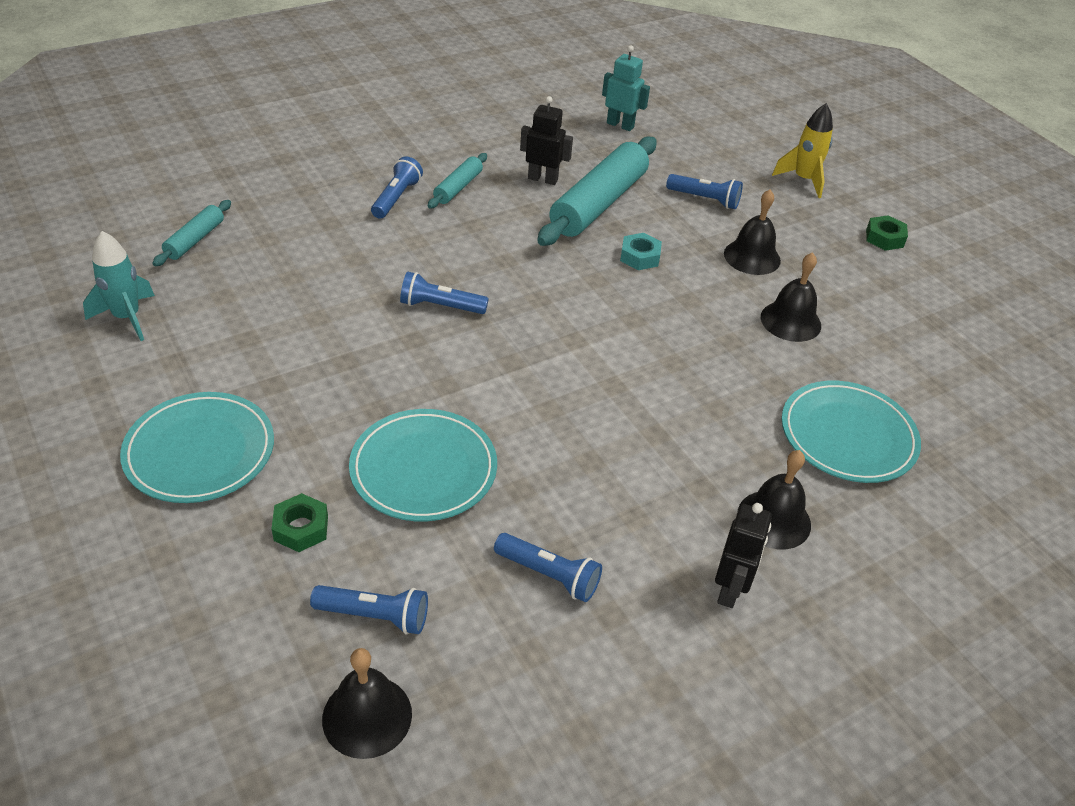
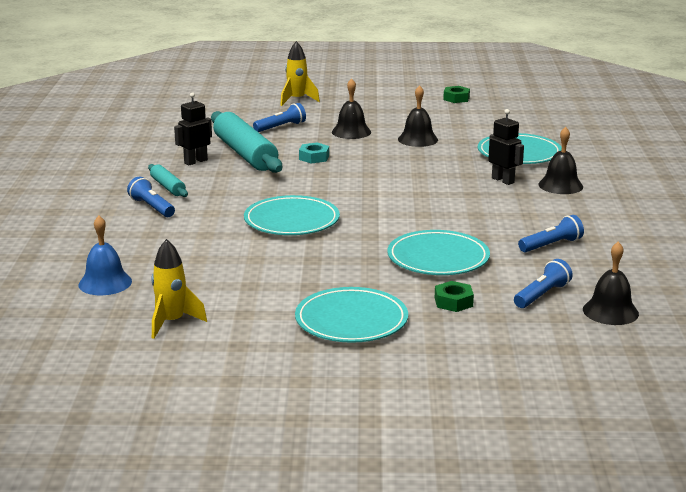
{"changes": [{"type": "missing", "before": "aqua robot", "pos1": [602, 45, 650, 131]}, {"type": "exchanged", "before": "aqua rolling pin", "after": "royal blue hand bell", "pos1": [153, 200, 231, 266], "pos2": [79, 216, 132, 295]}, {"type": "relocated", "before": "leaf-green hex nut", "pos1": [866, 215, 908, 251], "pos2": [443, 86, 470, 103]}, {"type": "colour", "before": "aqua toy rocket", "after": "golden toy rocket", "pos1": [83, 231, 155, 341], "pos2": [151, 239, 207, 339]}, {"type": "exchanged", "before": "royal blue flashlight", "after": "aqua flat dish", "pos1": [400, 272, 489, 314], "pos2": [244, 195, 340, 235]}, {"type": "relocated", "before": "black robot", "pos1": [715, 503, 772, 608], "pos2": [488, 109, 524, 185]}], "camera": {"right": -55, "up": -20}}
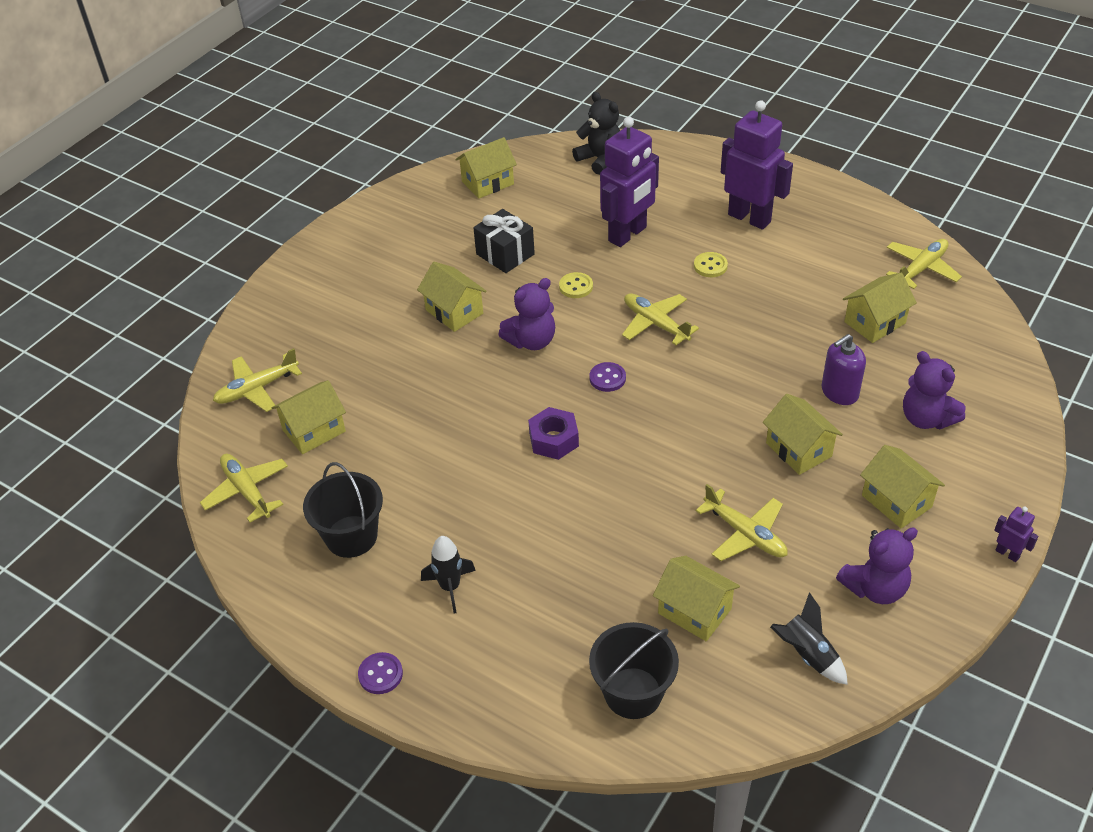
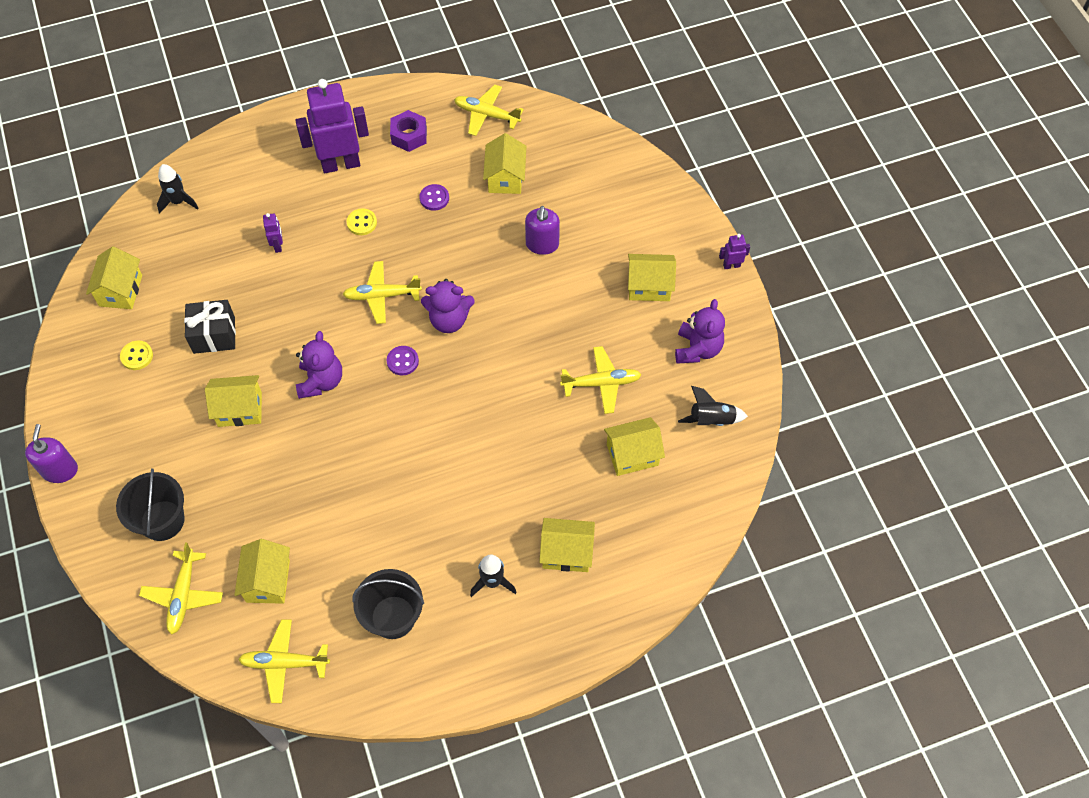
{"changes": [{"type": "exchanged", "before": "black stuffed bear", "after": "black toy rocket", "pos1": [572, 92, 620, 175], "pos2": [157, 164, 199, 213]}, {"type": "size", "before": "violet robot", "pos1": [600, 117, 659, 247], "pos2": [263, 213, 283, 253], "scale": 0.42}, {"type": "spun", "before": "golden plane", "pos1": [886, 239, 962, 289], "pos2": [454, 85, 524, 136], "turn": -60}, {"type": "relocated", "before": "golden shirt button", "pos1": [559, 272, 593, 298], "pos2": [120, 341, 153, 370]}, {"type": "relocated", "before": "violet stuffed bear", "pos1": [903, 351, 966, 429], "pos2": [421, 279, 475, 333]}, {"type": "relocated", "before": "golden toy house", "pos1": [763, 394, 843, 475], "pos2": [539, 518, 595, 572]}, {"type": "relocated", "before": "violet hex nut", "pos1": [528, 407, 579, 460], "pos2": [390, 110, 427, 152]}, {"type": "relocated", "before": "black pail", "pos1": [589, 622, 679, 719], "pos2": [116, 468, 185, 541]}, {"type": "relocated", "before": "violet shirt button", "pos1": [358, 652, 403, 694], "pos2": [419, 184, 449, 211]}, {"type": "appeared", "after": "violet pump bottle", "pos2": [25, 424, 78, 483]}], "camera": {"right": -55, "up": 15}}
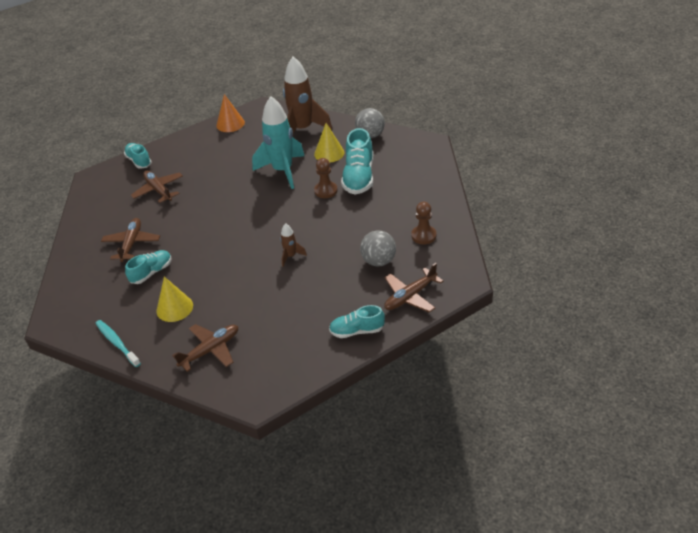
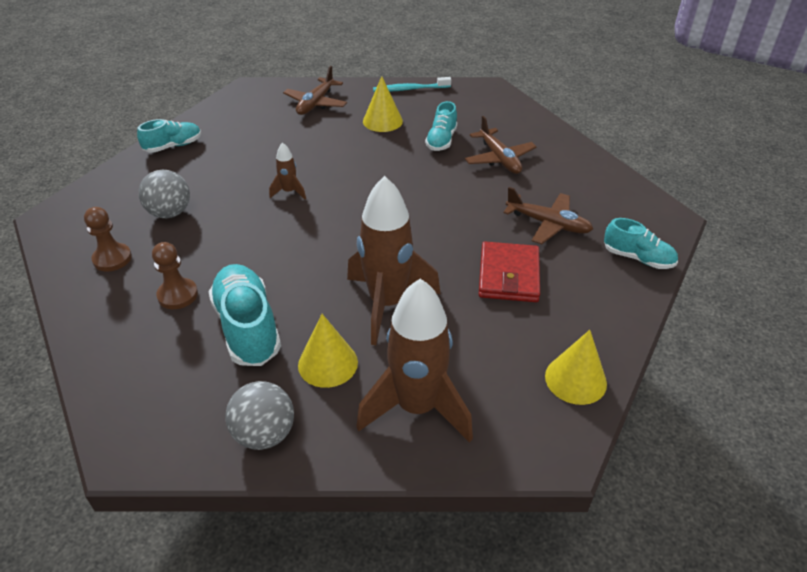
{"changes": [{"type": "colour", "before": "orange-coloured solid cone", "after": "golden solid cone", "pos1": [216, 94, 245, 132], "pos2": [545, 330, 607, 405]}, {"type": "colour", "before": "aqua toy rocket", "after": "dark brown toy rocket", "pos1": [252, 96, 304, 189], "pos2": [347, 176, 441, 345]}, {"type": "relocated", "before": "dark brown chess pawn", "pos1": [314, 158, 338, 198], "pos2": [152, 242, 198, 309]}, {"type": "missing", "before": "dark brown plane", "pos1": [384, 263, 444, 313]}, {"type": "spun", "before": "aqua tooth brush", "pos1": [96, 320, 141, 367], "pos2": [373, 77, 451, 92], "turn": 150}, {"type": "appeared", "after": "scarlet wallet", "pos2": [479, 242, 540, 302]}], "camera": {"right": 150, "up": 0}}
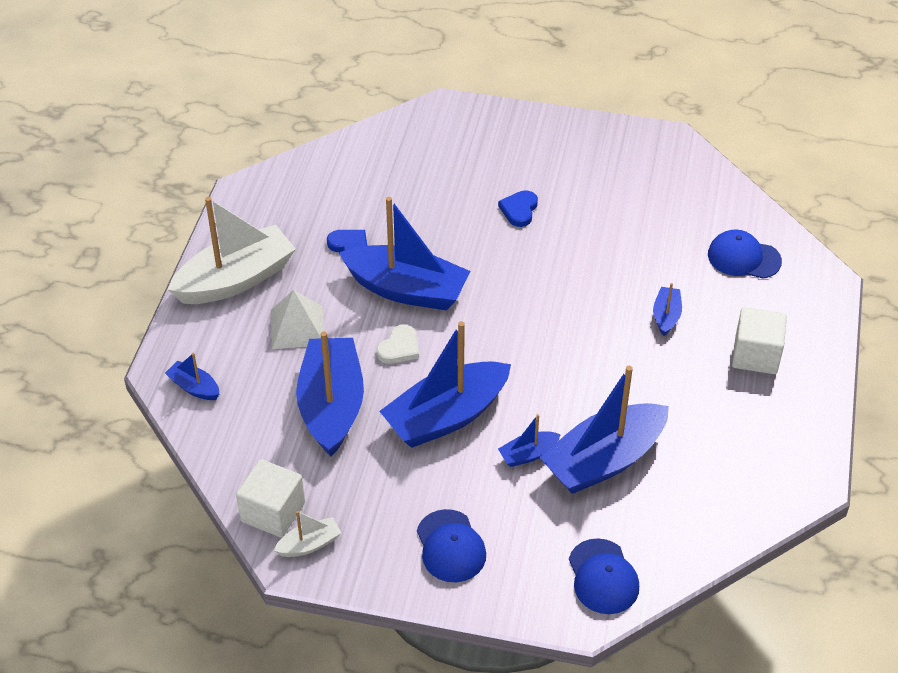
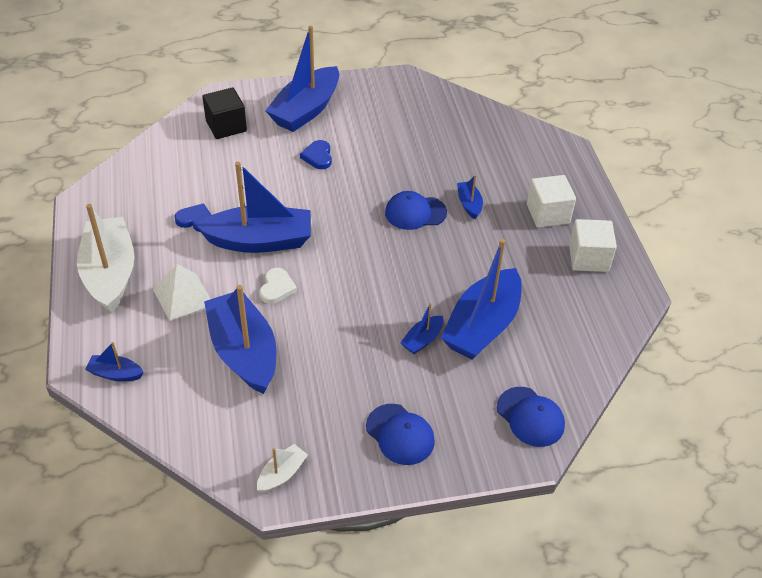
{"changes": [{"type": "spun", "before": "white boat", "pos1": [167, 197, 296, 304], "pos2": [77, 204, 135, 313], "turn": -45}, {"type": "relocated", "before": "royal blue cap", "pos1": [708, 230, 782, 279], "pos2": [385, 191, 447, 230]}, {"type": "relocated", "before": "royal blue boat", "pos1": [379, 321, 511, 448], "pos2": [265, 26, 339, 132]}, {"type": "relocated", "before": "white block", "pos1": [236, 459, 305, 538], "pos2": [569, 219, 617, 272]}, {"type": "appeared", "after": "black block", "pos2": [202, 87, 247, 139]}], "camera": {"right": -25, "up": 0}}
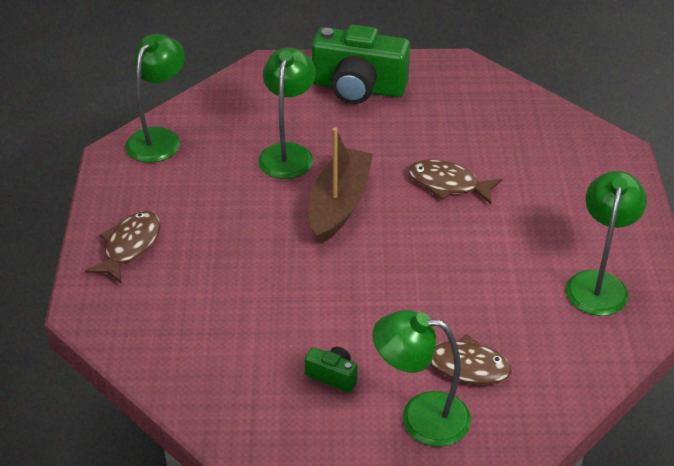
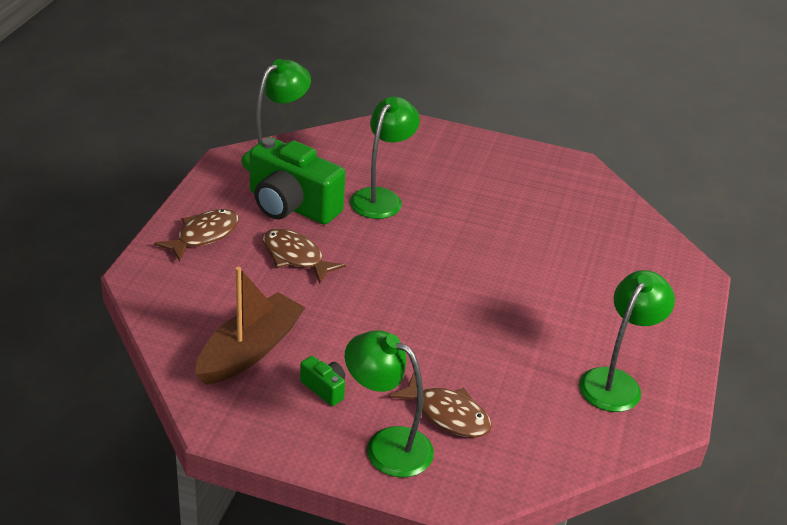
{"changes": [{"type": "relocated", "before": "leaf-green compact camera", "pos1": [312, 25, 410, 104], "pos2": [250, 137, 345, 225]}, {"type": "relocated", "before": "dark brown boat", "pos1": [309, 127, 373, 244], "pos2": [195, 267, 306, 385]}, {"type": "relocated", "before": "dark brown fish figure", "pos1": [408, 159, 502, 204], "pos2": [262, 229, 346, 284]}], "camera": {"right": 15, "up": -5}}
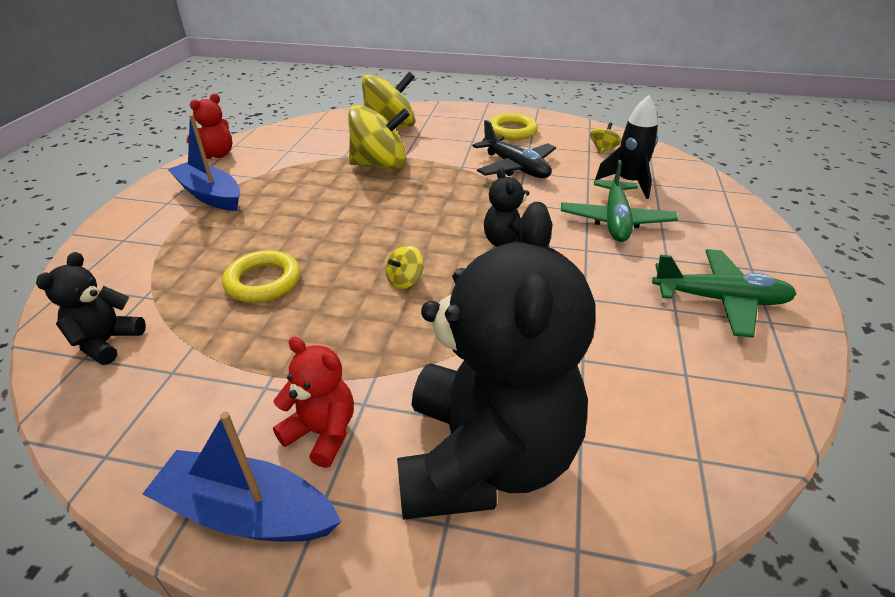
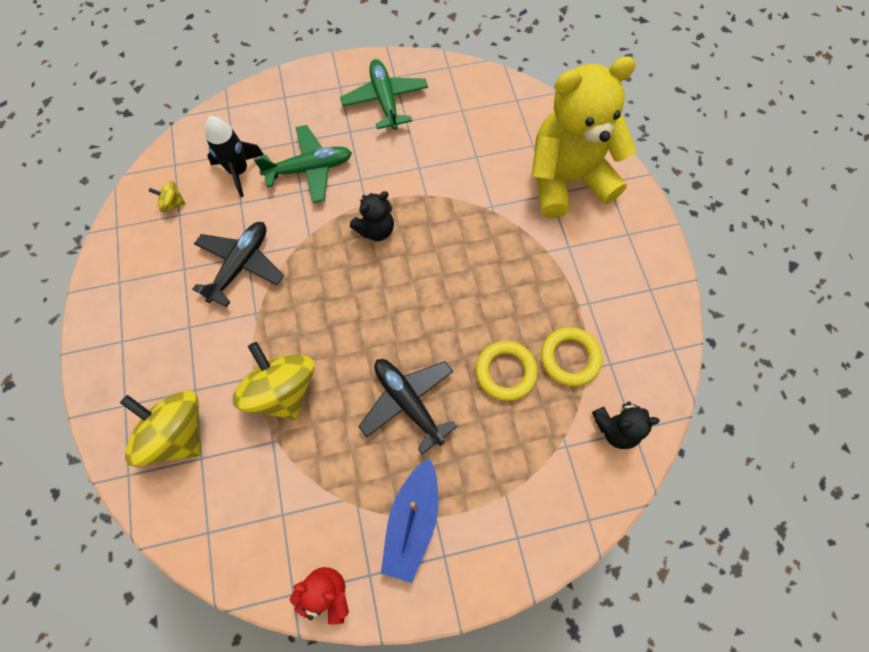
{"changes": [{"type": "relocated", "before": "golden torus", "pos1": [490, 114, 538, 140], "pos2": [541, 327, 603, 386]}, {"type": "colour", "before": "black stuffed bear", "after": "golden stuffed bear", "pos1": [397, 202, 596, 520], "pos2": [531, 56, 636, 218]}, {"type": "missing", "before": "golden spinning top", "pos1": [386, 244, 423, 289]}, {"type": "missing", "before": "scarlet stuffed bear", "pos1": [273, 337, 354, 468]}, {"type": "missing", "before": "royal blue boat", "pos1": [143, 412, 341, 542]}, {"type": "appeared", "after": "black plane", "pos2": [358, 359, 457, 454]}], "camera": {"right": -115, "up": 30}}
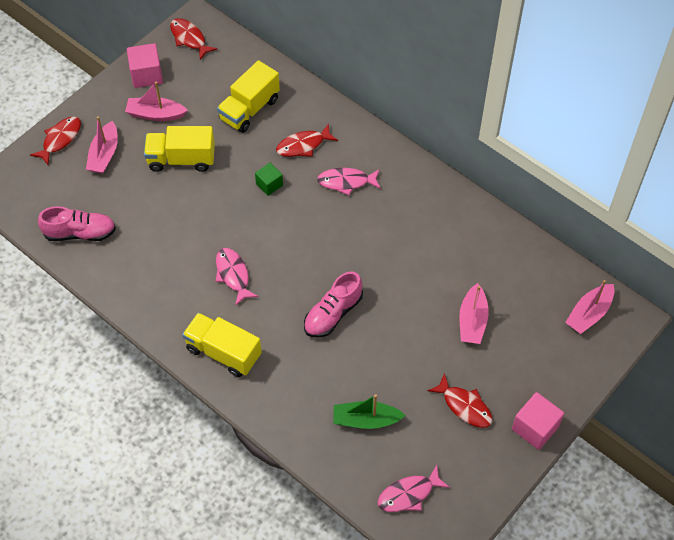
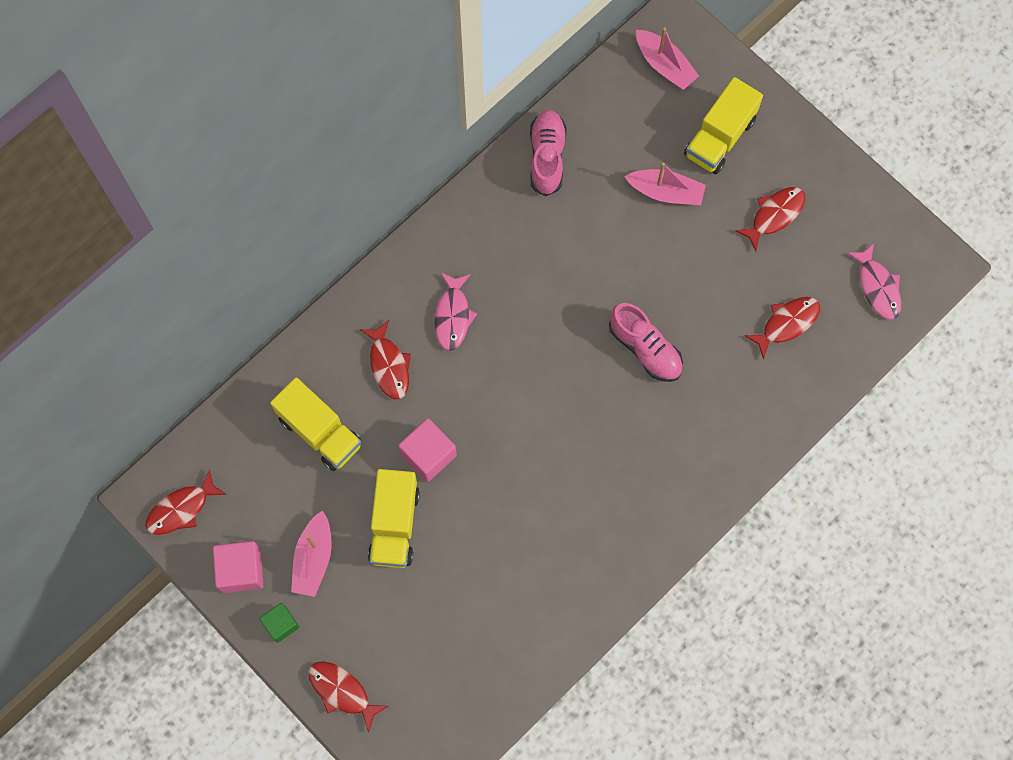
{"changes": [{"type": "missing", "before": "rose-pink boat", "pos1": [86, 116, 118, 174]}, {"type": "relocated", "before": "leaf-green block", "pos1": [255, 163, 283, 196], "pos2": [260, 603, 299, 643]}, {"type": "relocated", "before": "rose-pink shoe", "pos1": [38, 206, 116, 241], "pos2": [530, 110, 567, 196]}, {"type": "missing", "before": "rose-pink fish figure", "pos1": [216, 248, 259, 306]}, {"type": "relocated", "before": "golden toy truck", "pos1": [182, 313, 262, 377], "pos2": [684, 77, 763, 174]}, {"type": "relocated", "before": "rose-pink block", "pos1": [512, 392, 564, 450], "pos2": [398, 418, 457, 482]}, {"type": "exchanged", "before": "leaf-green boat", "after": "scarlet fish figure", "pos1": [333, 394, 406, 429], "pos2": [745, 297, 820, 360]}], "camera": {"right": -85, "up": 15}}
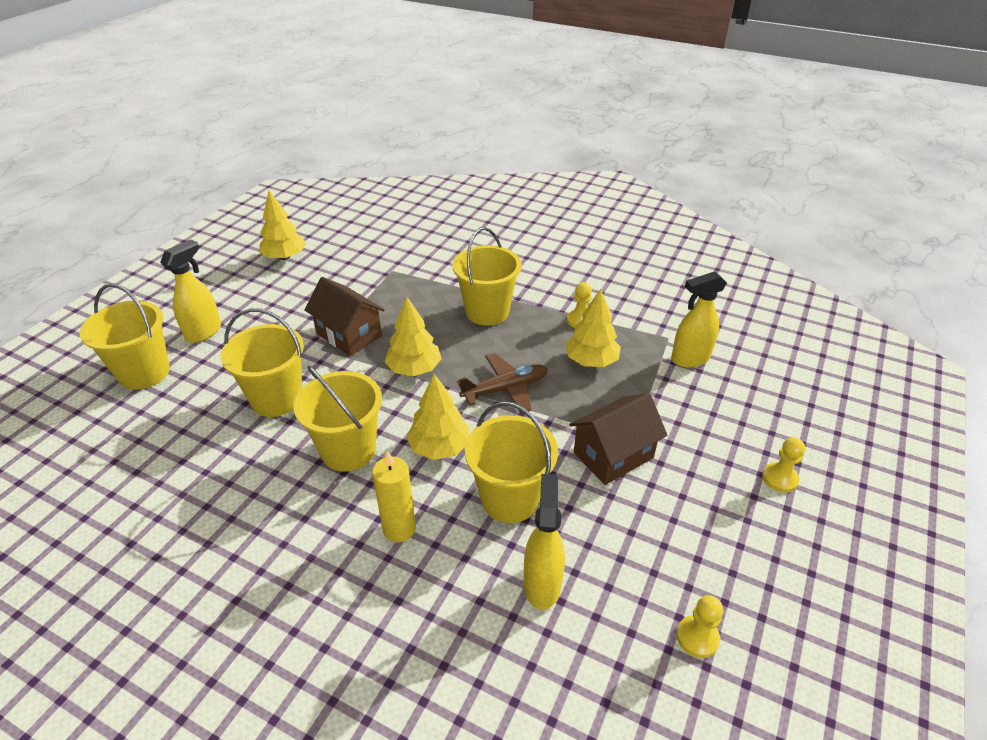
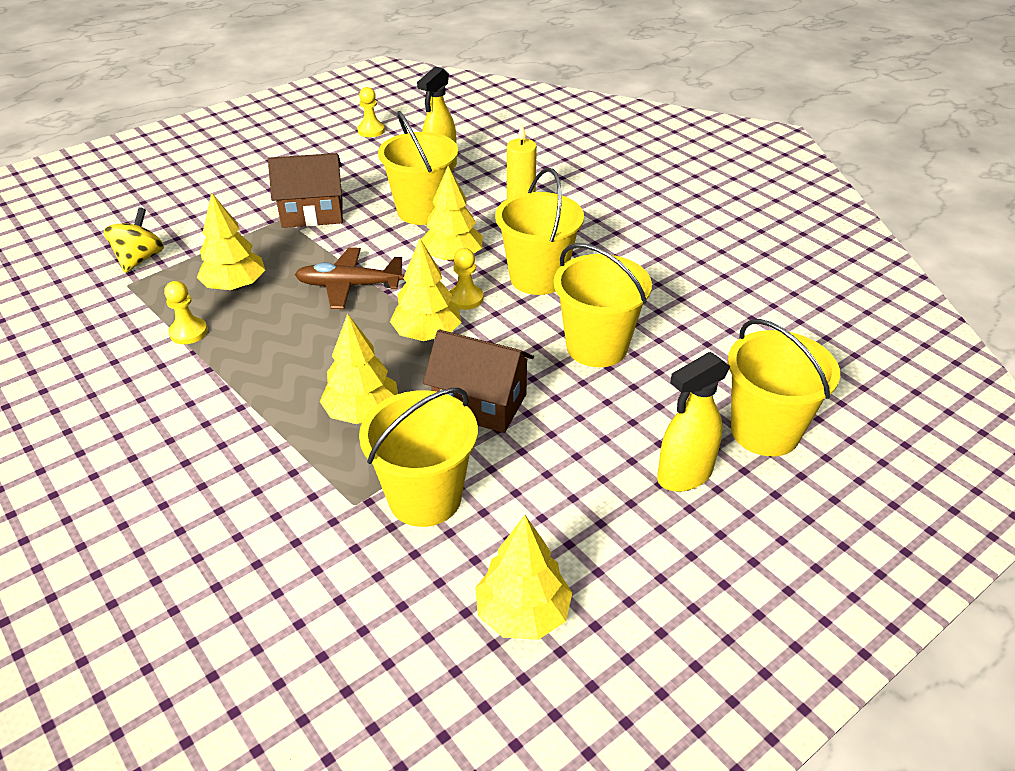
{"changes": [{"type": "relocated", "before": "golden pail", "pos1": [453, 227, 522, 326], "pos2": [359, 388, 478, 527]}, {"type": "exchanged", "before": "golden spray cleaner", "after": "golden spinning top", "pos1": [671, 271, 727, 368], "pos2": [104, 207, 164, 273]}, {"type": "spun", "before": "dark brown toy house", "pos1": [304, 277, 385, 356], "pos2": [423, 329, 534, 433], "turn": -45}, {"type": "relocated", "before": "golden chess pawn", "pos1": [762, 437, 805, 493], "pos2": [450, 248, 483, 310]}, {"type": "appeared", "after": "golden fir tree", "pos2": [320, 313, 398, 424]}], "camera": {"right": -155, "up": 0}}
